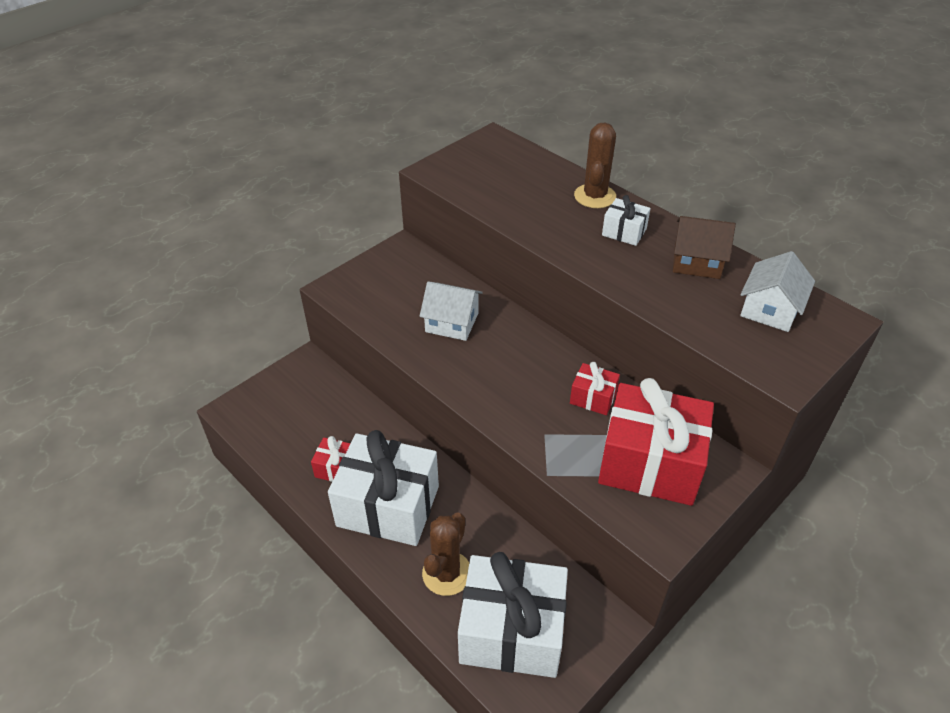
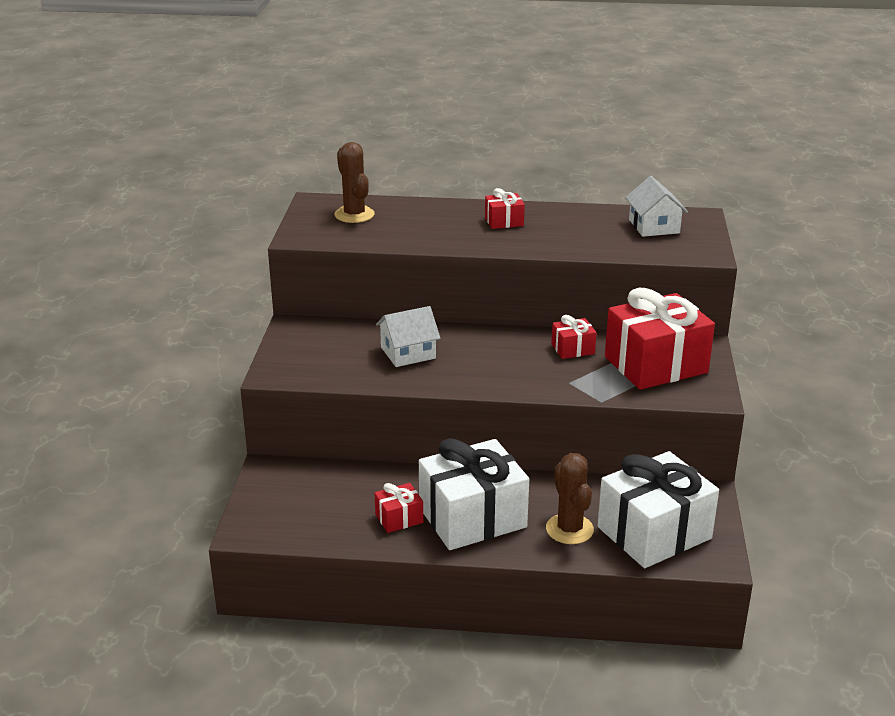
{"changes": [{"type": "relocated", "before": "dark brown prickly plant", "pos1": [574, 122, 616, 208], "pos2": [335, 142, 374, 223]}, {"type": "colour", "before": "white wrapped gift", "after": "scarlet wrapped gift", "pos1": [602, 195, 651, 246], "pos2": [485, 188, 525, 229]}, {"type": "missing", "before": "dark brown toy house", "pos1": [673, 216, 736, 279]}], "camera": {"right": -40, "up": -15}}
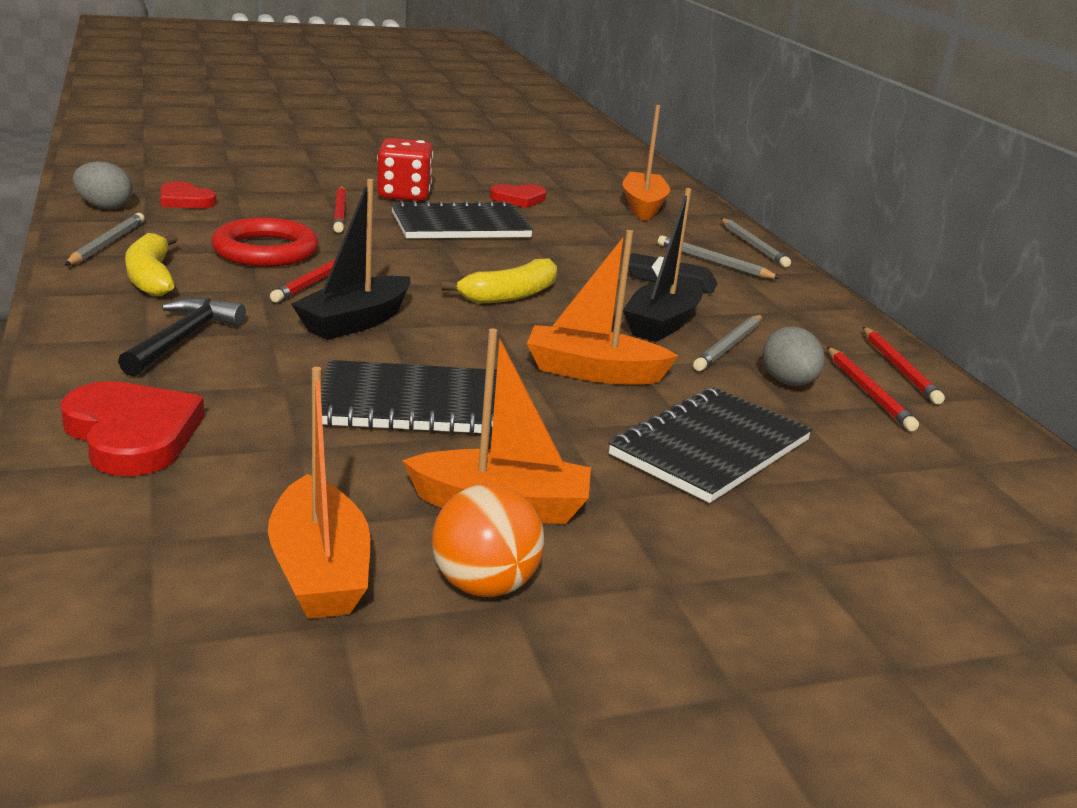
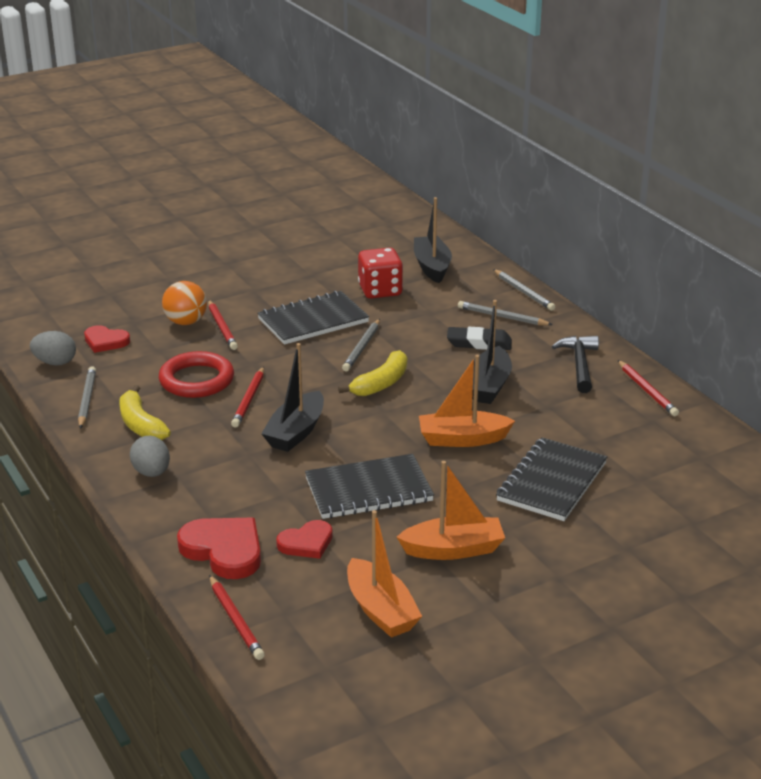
{"changes": [{"type": "colour", "before": "orange-coloured boat", "after": "black boat", "pos1": [622, 105, 670, 221], "pos2": [414, 197, 452, 283]}, {"type": "relocated", "before": "scarlet dice", "pos1": [377, 138, 433, 201], "pos2": [358, 248, 403, 299]}, {"type": "relocated", "before": "scarlet heart shape", "pos1": [490, 184, 547, 208], "pos2": [276, 520, 333, 559]}, {"type": "relocated", "before": "black claw hammer", "pos1": [118, 298, 246, 377], "pos2": [552, 336, 599, 393]}, {"type": "relocated", "before": "ash-grey pencil", "pos1": [693, 315, 762, 371], "pos2": [342, 319, 380, 372]}, {"type": "relocated", "before": "ash-grey egg shape", "pos1": [763, 326, 825, 386], "pos2": [130, 435, 170, 477]}, {"type": "relocated", "before": "scarlet pencil", "pos1": [827, 347, 919, 431], "pos2": [209, 575, 265, 660]}, {"type": "relocated", "before": "orange-coloured play ball", "pos1": [432, 484, 544, 597], "pos2": [162, 281, 207, 325]}], "camera": {"right": -10, "up": 5}}
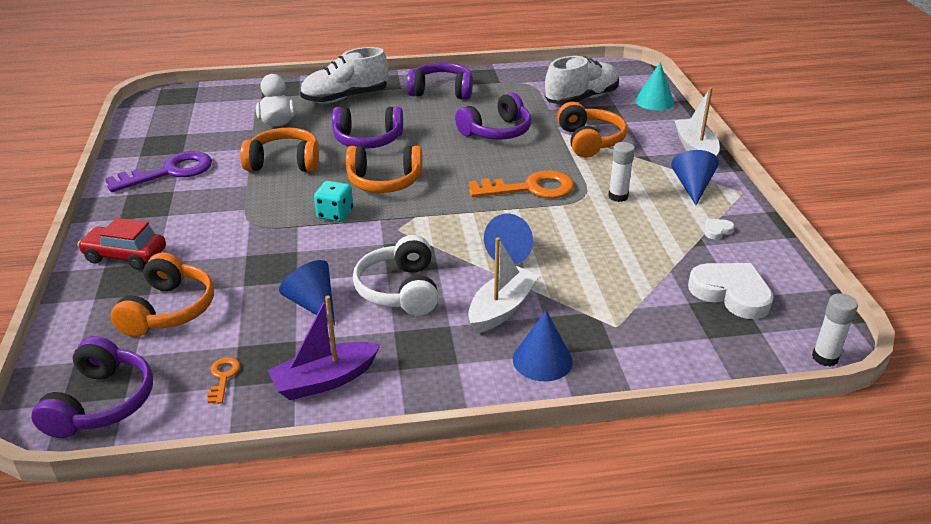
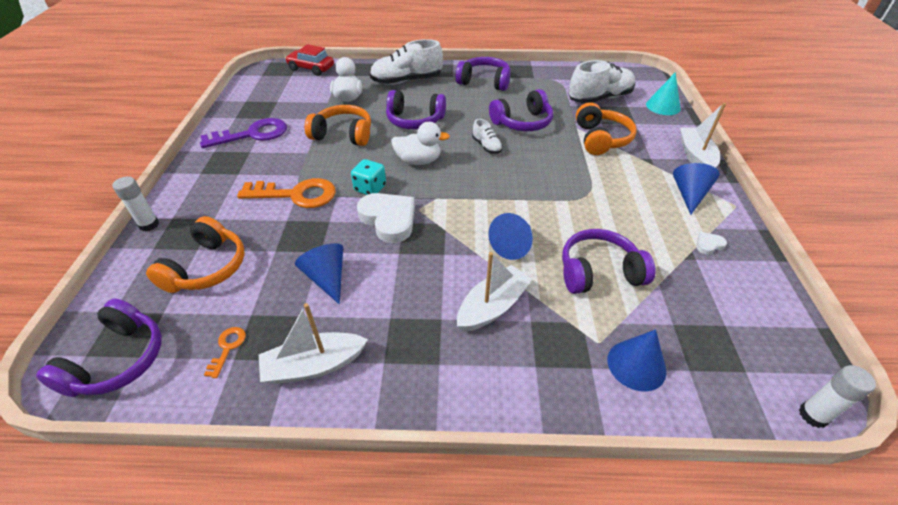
{"changes": [{"type": "relocated", "before": "white glue stick", "pos1": [608, 142, 635, 202], "pos2": [112, 177, 159, 231]}, {"type": "exchanged", "before": "orange-coloured headset", "after": "white rubber duck", "pos1": [346, 146, 423, 193], "pos2": [391, 122, 450, 165]}, {"type": "relocated", "before": "orange-coloured door key", "pos1": [469, 170, 575, 198], "pos2": [237, 178, 336, 208]}, {"type": "relocated", "before": "scarlet toy car", "pos1": [78, 218, 166, 270], "pos2": [285, 44, 334, 76]}, {"type": "missing", "before": "white headset", "pos1": [353, 235, 439, 315]}, {"type": "relocated", "before": "white heart shape", "pos1": [688, 263, 774, 319], "pos2": [357, 193, 415, 243]}, {"type": "colour", "before": "violet boat", "after": "white boat", "pos1": [268, 296, 380, 400], "pos2": [259, 303, 368, 384]}, {"type": "relocated", "before": "royal blue solid cone", "pos1": [513, 310, 573, 381], "pos2": [607, 329, 666, 391]}, {"type": "appeared", "after": "white shoe", "pos2": [472, 119, 503, 154]}, {"type": "appeared", "after": "violet headset", "pos2": [562, 229, 655, 294]}], "camera": {"right": 10, "up": 10}}
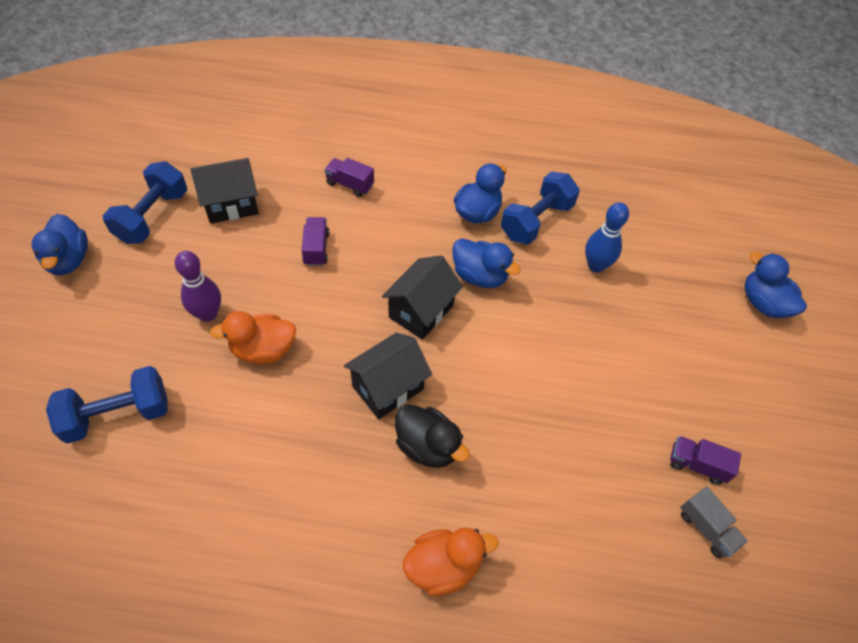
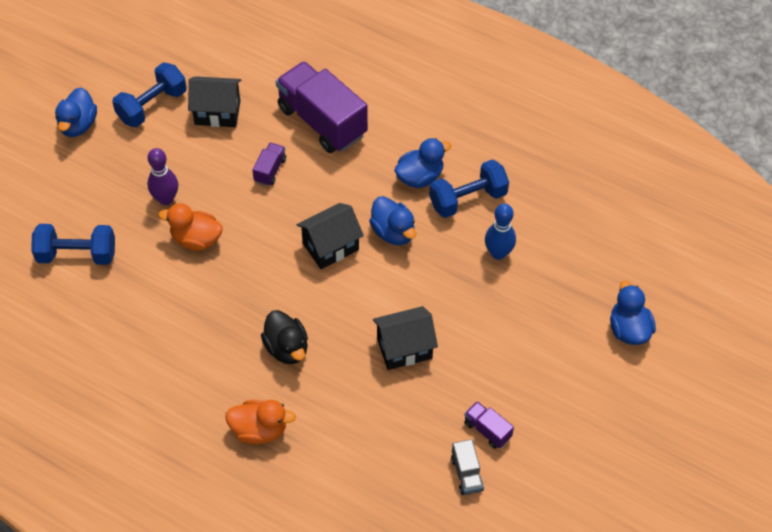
{"changes": [{"type": "size", "before": "violet toy truck", "pos1": [324, 158, 374, 197], "pos2": [276, 61, 368, 153], "scale": 2.28}, {"type": "relocated", "before": "black toy house", "pos1": [344, 333, 432, 419], "pos2": [373, 306, 438, 370]}], "camera": {"right": 25, "up": 0}}
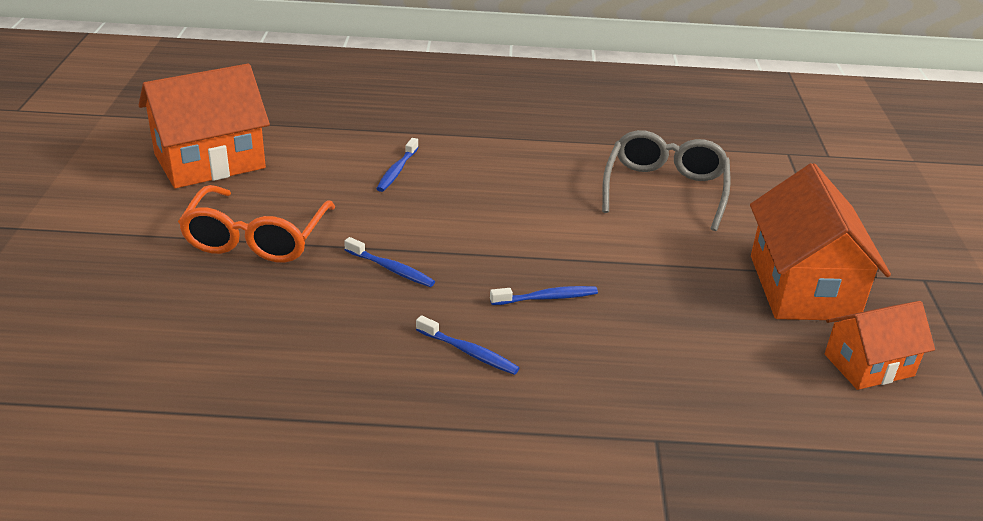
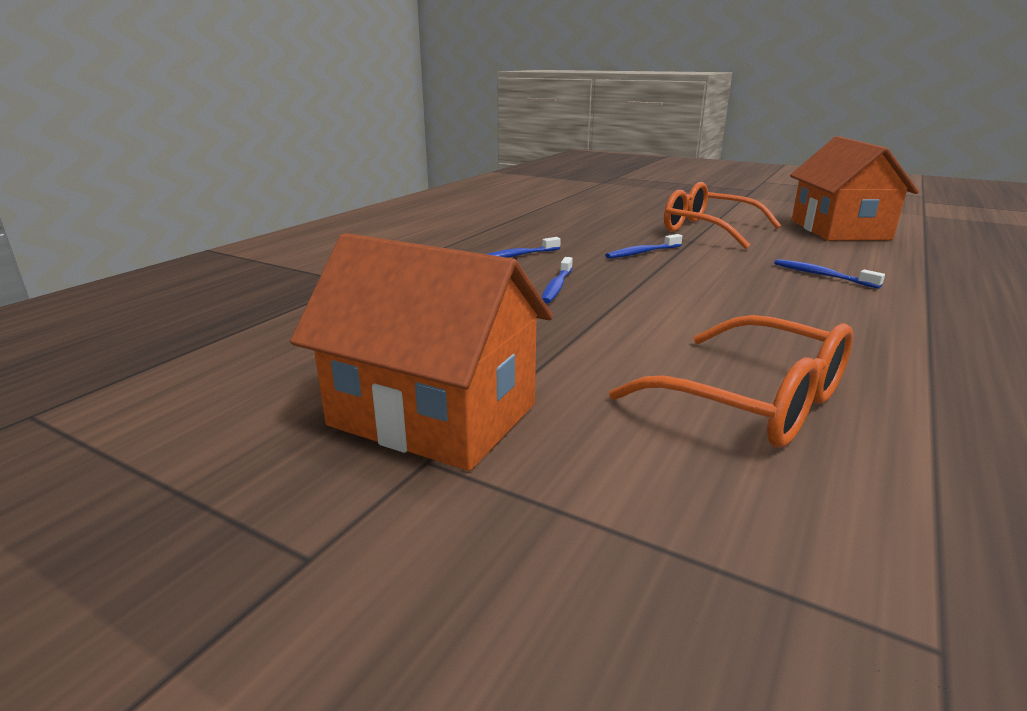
{"changes": [{"type": "colour", "before": "ash-grey spectacles", "after": "orange-coloured spectacles", "pos1": [602, 130, 730, 231], "pos2": [609, 315, 853, 448]}, {"type": "missing", "before": "orange-coloured toy house", "pos1": [825, 301, 935, 390]}], "camera": {"right": 120, "up": -10}}
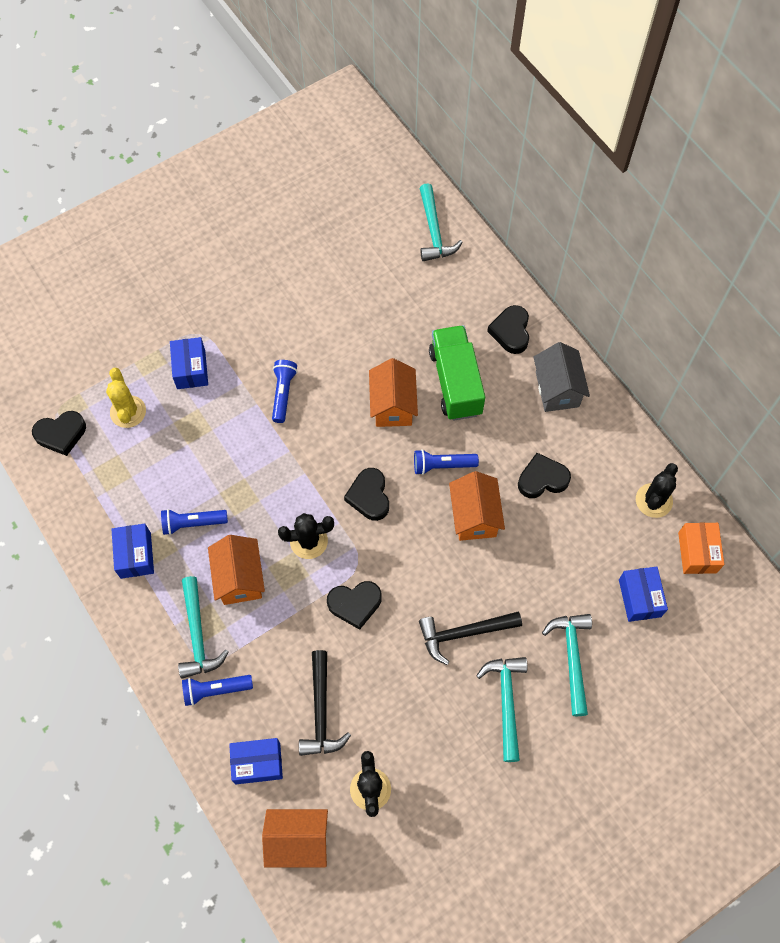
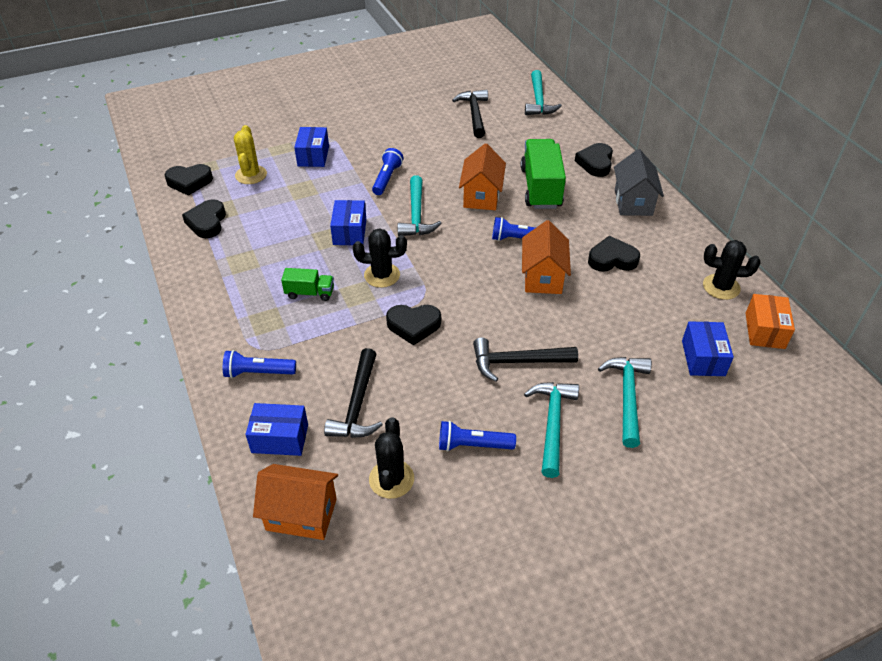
{"changes": [{"type": "spun", "before": "black prickly plant", "pos1": [636, 463, 678, 518], "pos2": [703, 240, 760, 300], "turn": 60}, {"type": "relocated", "before": "black heart shape", "pos1": [344, 468, 389, 521], "pos2": [182, 199, 226, 238]}, {"type": "relocated", "before": "royal blue flashlight", "pos1": [161, 509, 228, 535], "pos2": [439, 421, 516, 451]}, {"type": "relocated", "before": "royal blue box", "pos1": [111, 524, 154, 579], "pos2": [330, 200, 366, 245]}, {"type": "exchanged", "before": "orange-coloured toy house", "after": "leaf-green toy truck", "pos1": [208, 535, 265, 605], "pos2": [281, 268, 334, 301]}, {"type": "relocated", "before": "aqua claw hammer", "pos1": [178, 576, 229, 678], "pos2": [398, 175, 442, 236]}, {"type": "appeared", "after": "black claw hammer", "pos2": [452, 90, 488, 138]}], "camera": {"right": 10, "up": -20}}
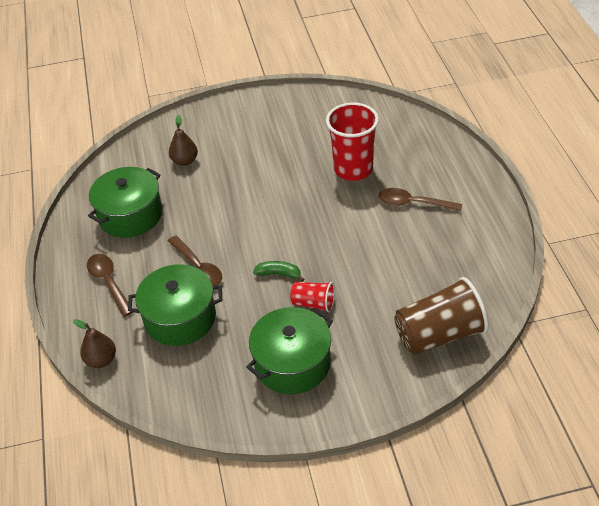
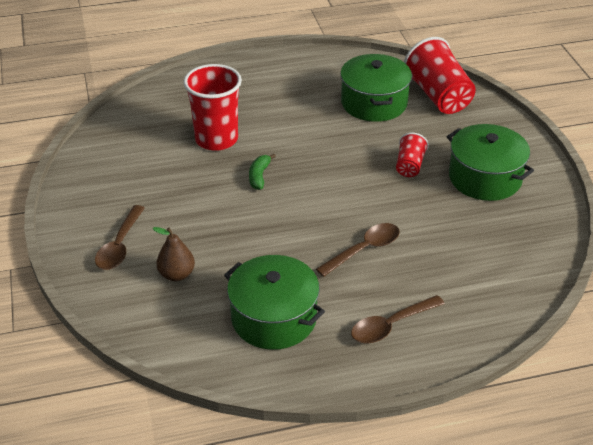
{"changes": [{"type": "relocated", "before": "dark brown tablespoon", "pos1": [378, 188, 462, 212], "pos2": [95, 205, 145, 270]}, {"type": "relocated", "before": "leaf-green banana", "pos1": [253, 261, 305, 282], "pos2": [249, 154, 276, 190]}, {"type": "relocated", "before": "leaf-green pot", "pos1": [128, 264, 222, 346], "pos2": [340, 54, 412, 122]}, {"type": "colour", "before": "dark brown beaker", "after": "scarlet beaker", "pos1": [394, 277, 489, 355], "pos2": [404, 37, 476, 114]}, {"type": "missing", "before": "dark brown toy pear", "pos1": [73, 319, 116, 368]}], "camera": {"right": -95, "up": -5}}
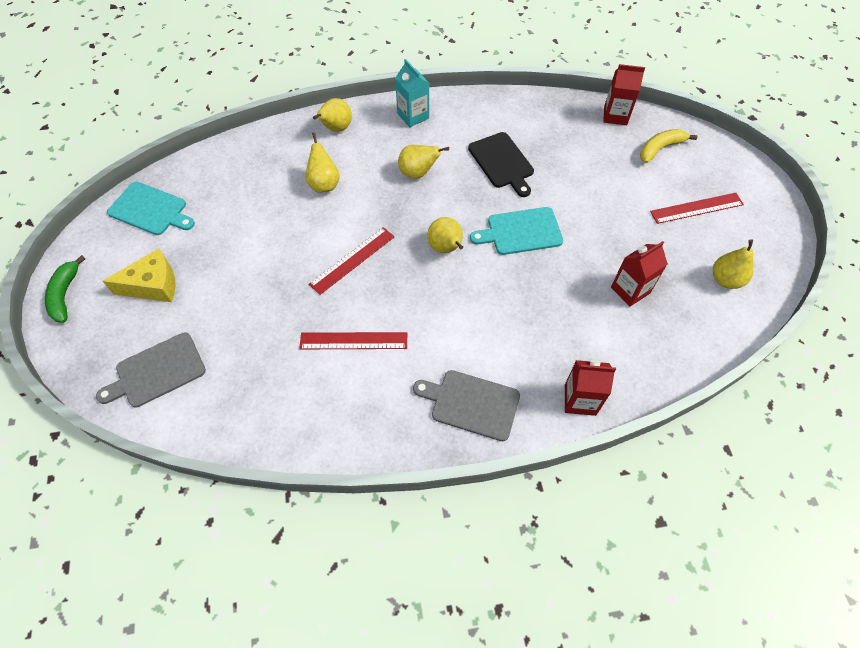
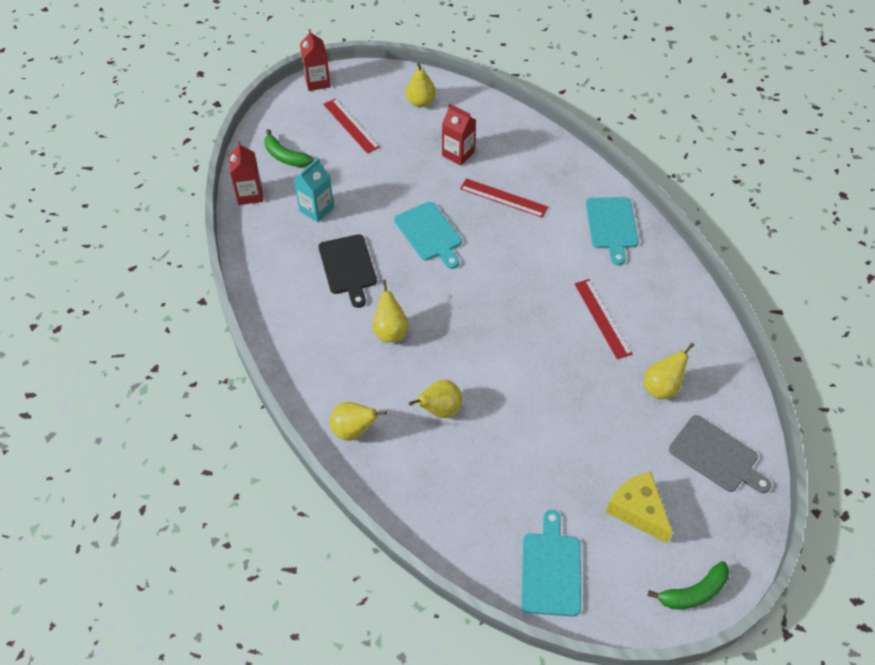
{"changes": [{"type": "relocated", "before": "aqua juice carton", "pos1": [395, 59, 429, 127], "pos2": [294, 158, 334, 222]}, {"type": "colour", "before": "golden banana", "after": "leaf-green banana", "pos1": [640, 129, 697, 163], "pos2": [264, 129, 314, 167]}, {"type": "spun", "before": "black cutting board", "pos1": [468, 132, 534, 197], "pos2": [319, 234, 377, 308], "turn": 120}, {"type": "relocated", "before": "golden toy pear", "pos1": [427, 217, 463, 253], "pos2": [644, 343, 694, 399]}, {"type": "relocated", "before": "scarlet ruler", "pos1": [309, 227, 395, 295], "pos2": [460, 178, 548, 218]}, {"type": "relocated", "before": "scarlet juice carton", "pos1": [565, 360, 616, 416], "pos2": [300, 29, 331, 91]}, {"type": "colour", "before": "ash-grey cutting board", "after": "aqua cutting board", "pos1": [413, 370, 520, 441], "pos2": [586, 197, 639, 265]}], "camera": {"right": -110, "up": -5}}
